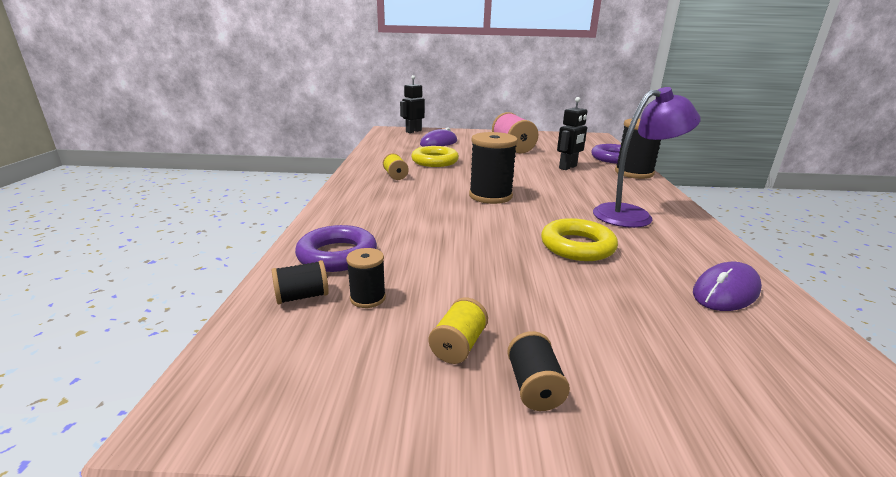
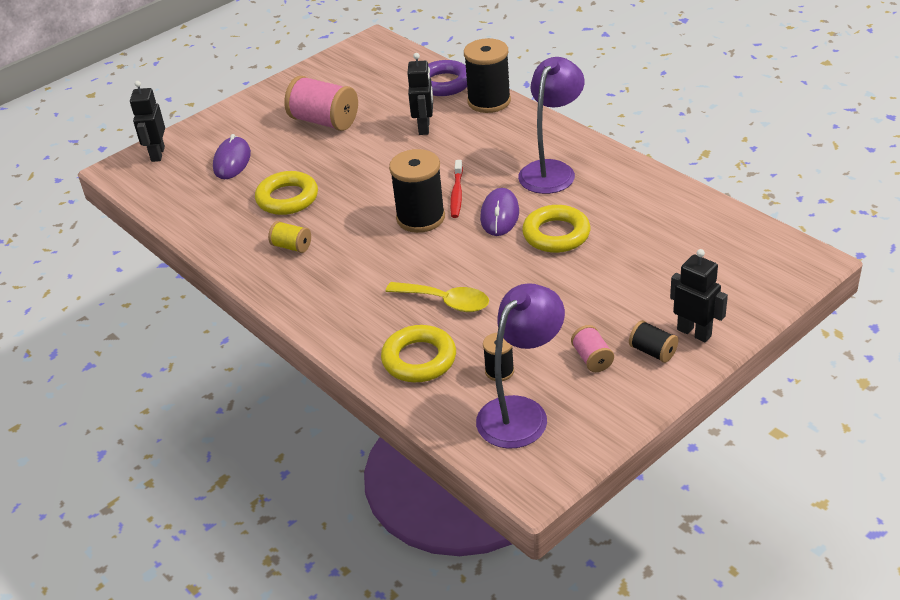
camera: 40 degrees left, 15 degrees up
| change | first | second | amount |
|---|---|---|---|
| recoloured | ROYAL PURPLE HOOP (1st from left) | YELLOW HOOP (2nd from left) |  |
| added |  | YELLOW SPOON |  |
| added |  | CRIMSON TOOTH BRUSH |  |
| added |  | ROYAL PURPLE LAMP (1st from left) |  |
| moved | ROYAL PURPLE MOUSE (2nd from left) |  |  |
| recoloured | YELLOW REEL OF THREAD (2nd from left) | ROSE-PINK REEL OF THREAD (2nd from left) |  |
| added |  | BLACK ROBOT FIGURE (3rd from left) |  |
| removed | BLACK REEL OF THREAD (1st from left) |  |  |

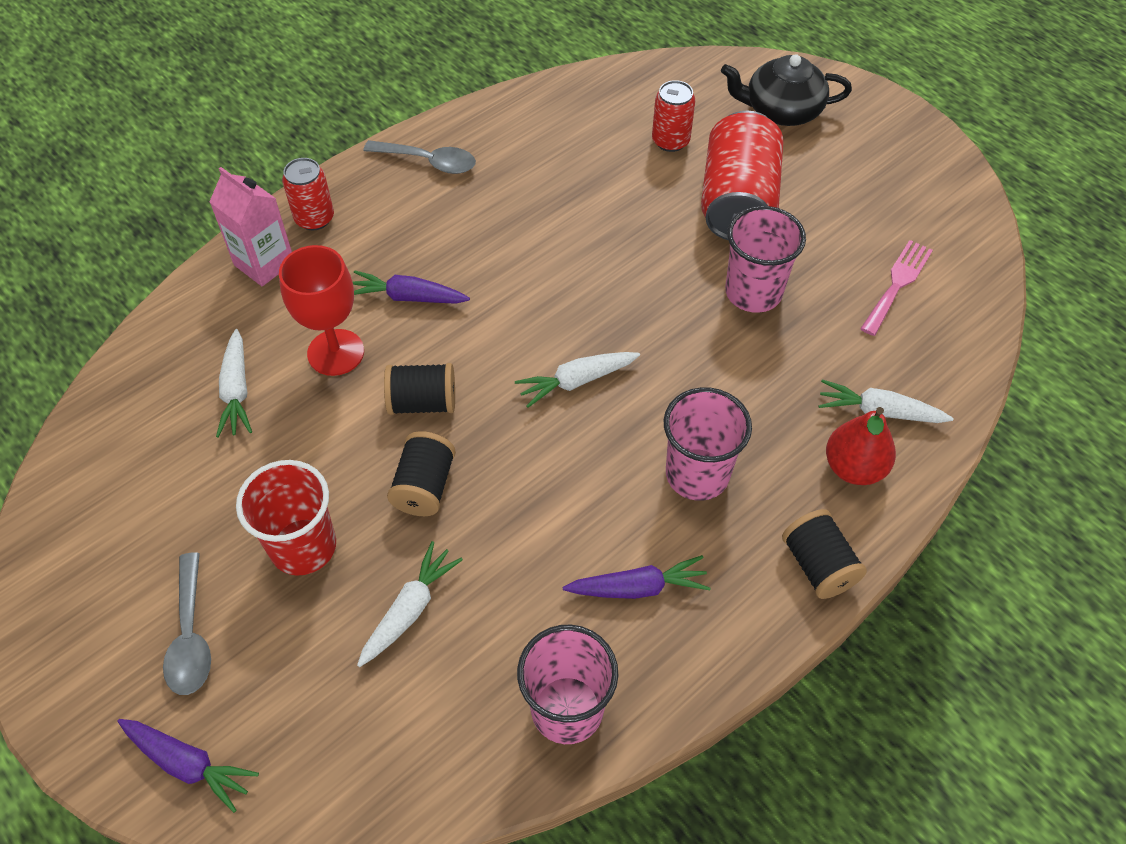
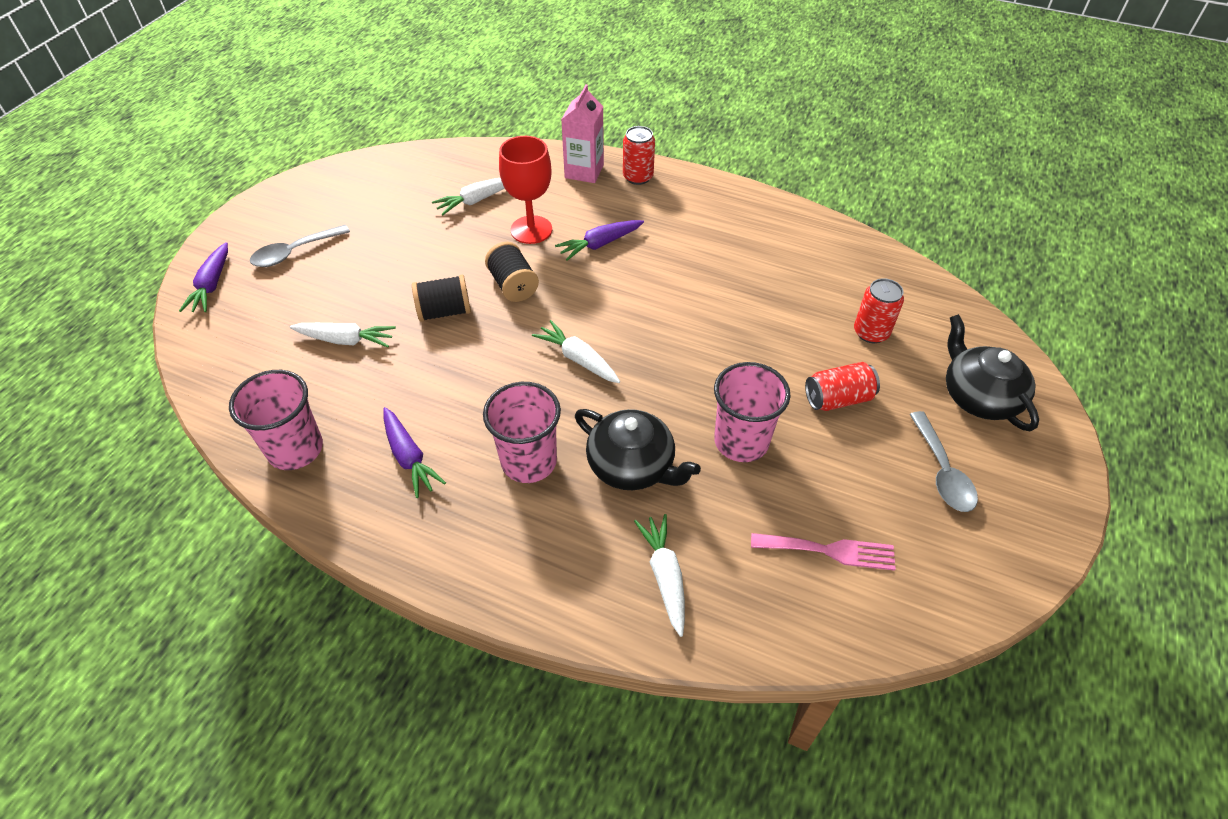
camera: 65 degrees right, 5 degrees down
| change | first | second | amount |
|---|---|---|---|
| turned | ROYAL PURPLE CARROT (2nd from left in the first image) | ROYAL PURPLE CARROT (3rd from left) | 105 degrees counterclockwise |
| added |  | BLACK TEA POT (1st from left) |  |
| resized | CRIMSON TIN (3rd from left in the first image) | CRIMSON TIN (2nd from left) | x0.55 |
| moved | GRAY SPOON (2nd from left) |  |  |
| removed | CRIMSON BEAKER |  |  |
| removed | BLACK REEL OF THREAD (3rd from left) |  |  |
| removed | CRIMSON PEAR |  |  |

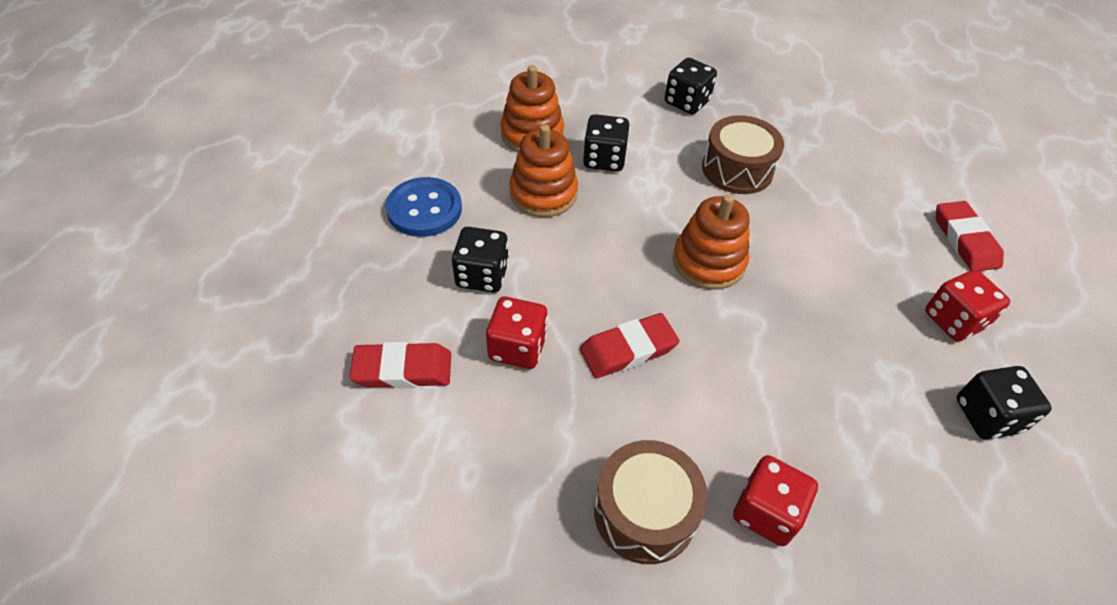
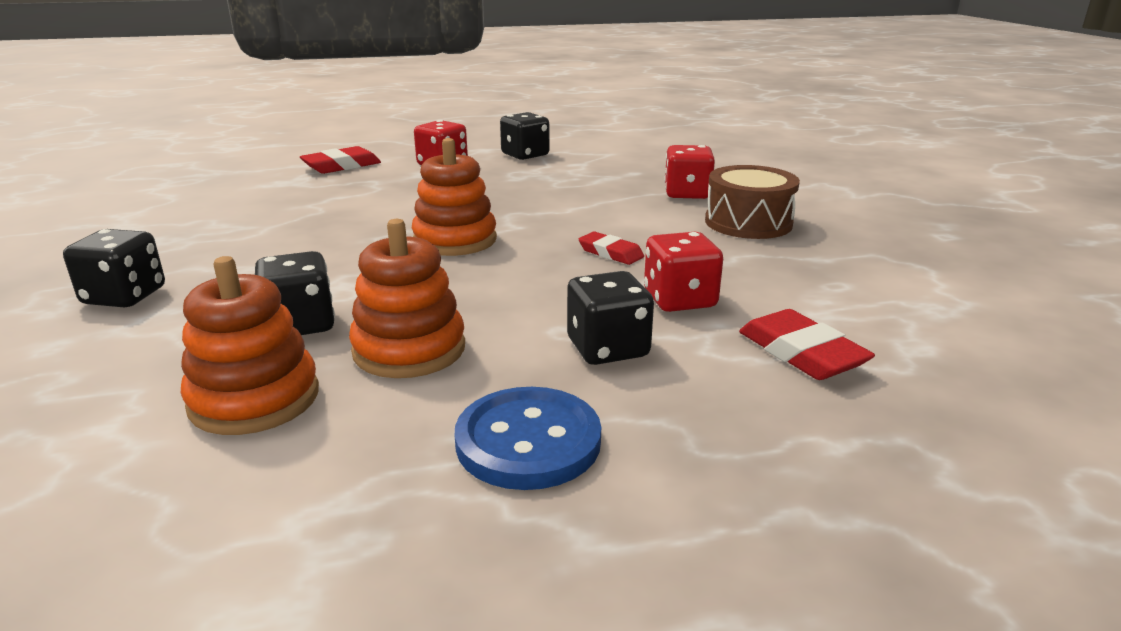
camera: 115 degrees left, 25 degrees down
| change | first | second | amount |
|---|---|---|---|
| resized | CRIMSON ERASER (2nd from left) |  | x0.65 |
| removed | RUSSET DRUM (2nd from left) |  |  |

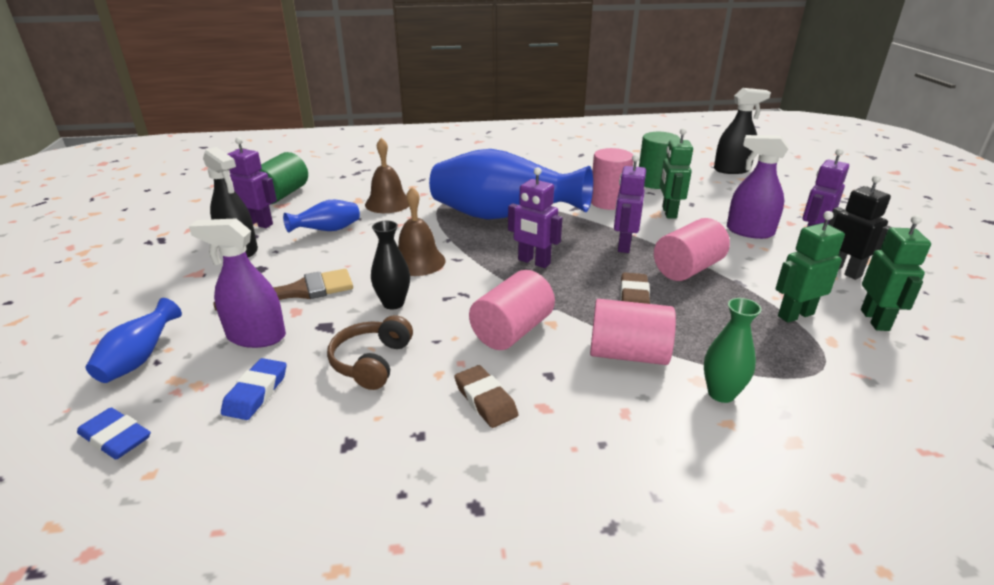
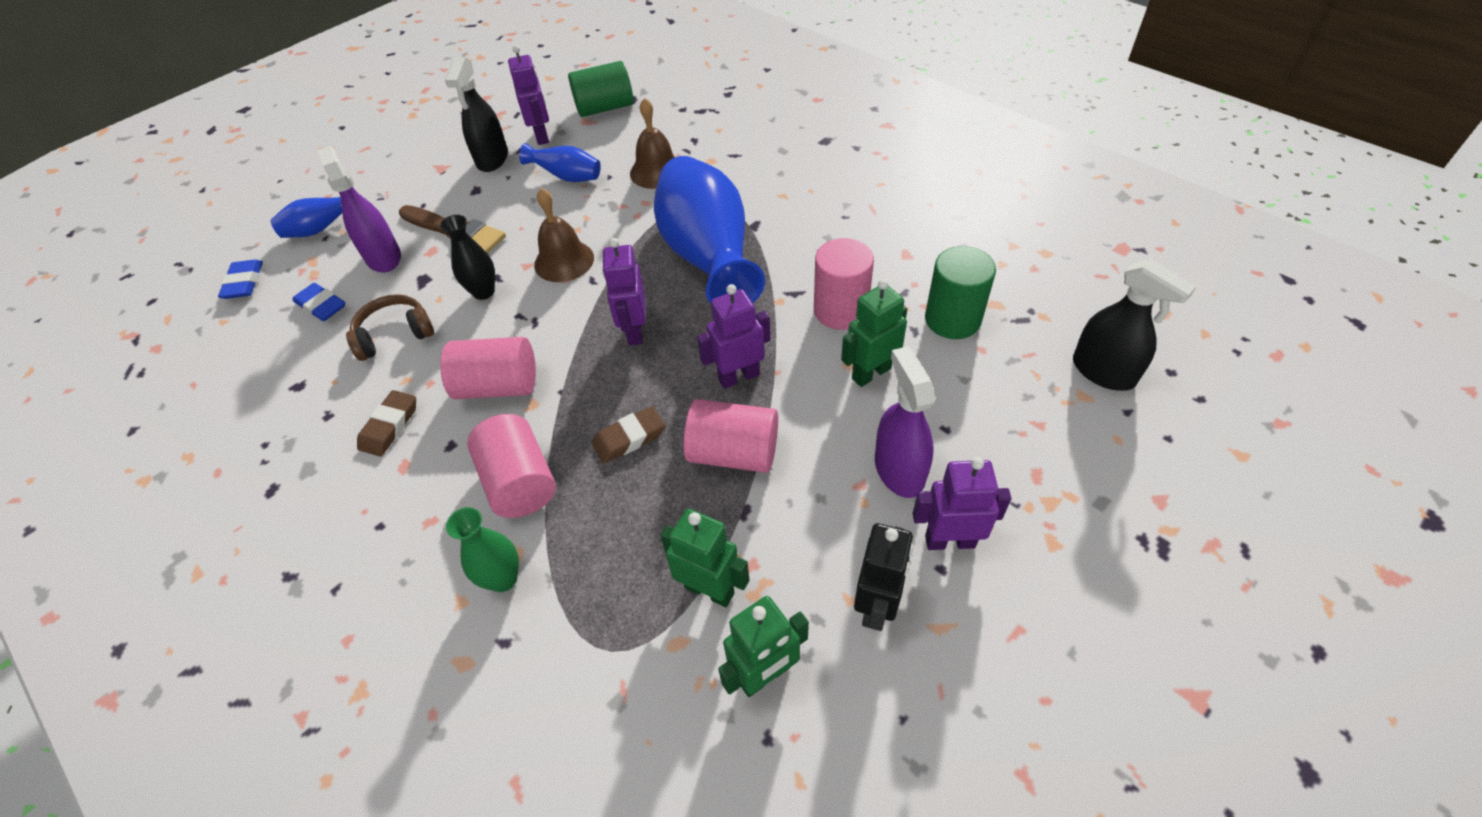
camera: 55 degrees right, 20 degrees up
| change | first | second | amount |
|---|---|---|---|
| turned | BLUE ERASER (2nd from left) |  | 60 degrees clockwise |

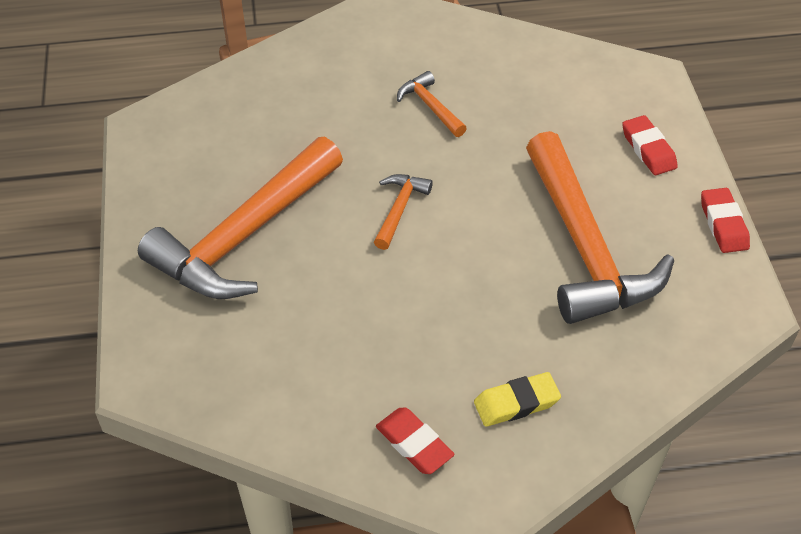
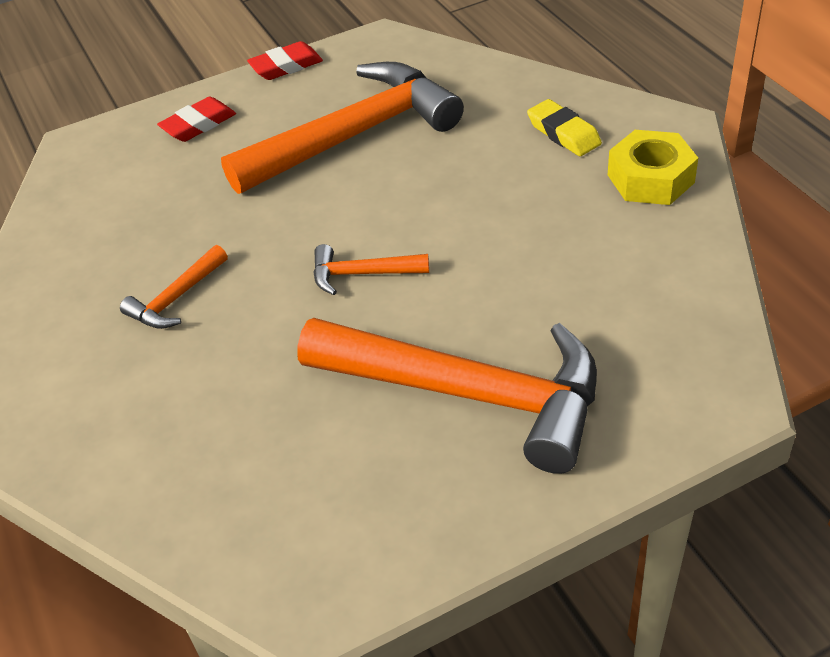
camera: 105 degrees left, 5 degrees down
| change | first | second | amount |
|---|---|---|---|
| replaced | CRIMSON ERASER (1st from left) | YELLOW NUT |  |

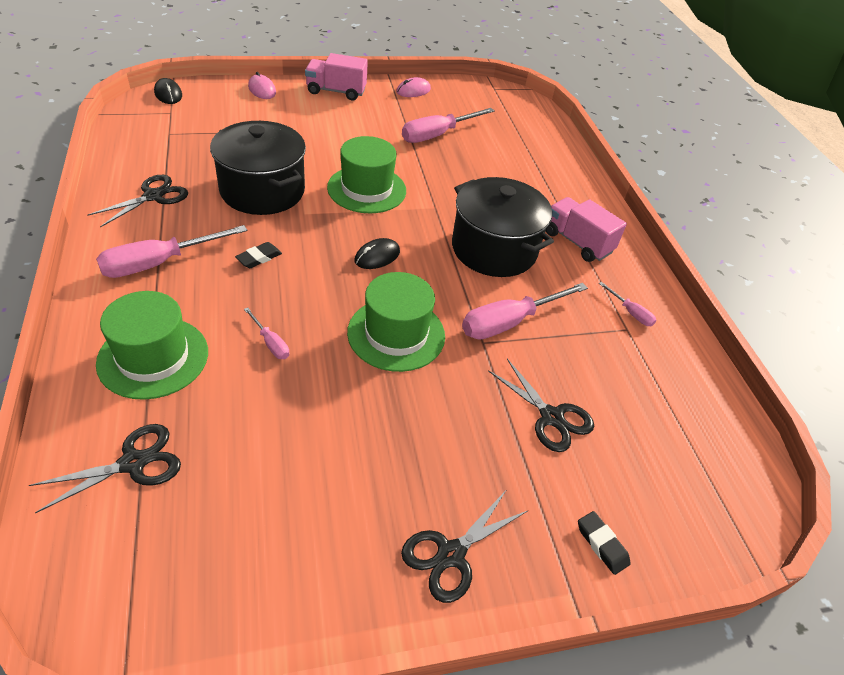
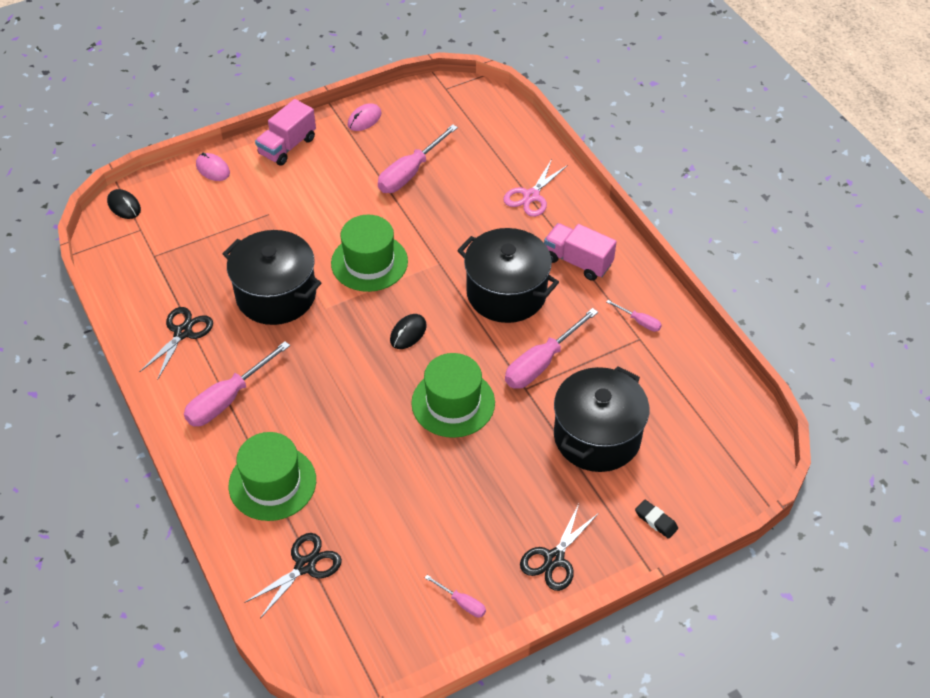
camera: 10 degrees left, 5 degrees up
| change | first | second | amount |
|---|---|---|---|
| turned | ROSE-PINK TRUCK (1st from left) |  | 45 degrees counterclockwise |
| moved | ROSE-PINK HAND SCREWDRIVER (2nd from left in the first image) | ROSE-PINK HAND SCREWDRIVER (3rd from left) |  |
| added |  | ROSE-PINK SCISSORS |  |
| replaced | BLACK SCISSORS (4th from left) | BLACK POT (3rd from left) |  |
| removed | BLACK ERASER (1st from left) |  |  |

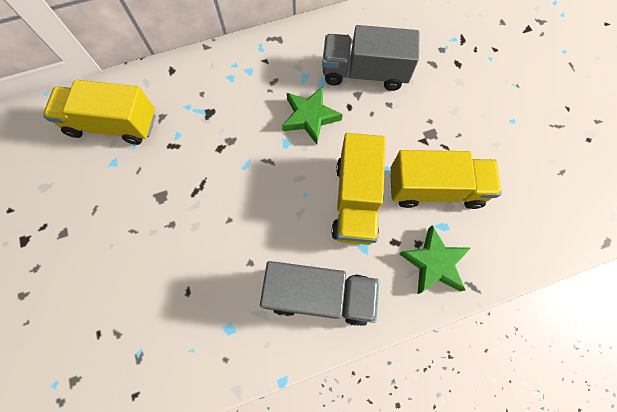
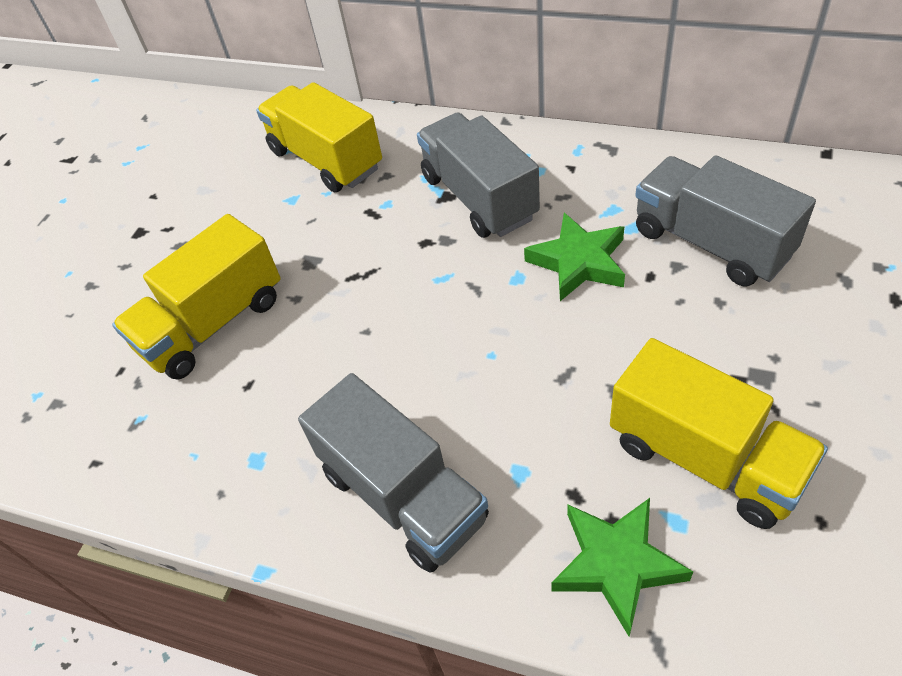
camera: 45 degrees right, 20 degrees down
| change | first | second | amount |
|---|---|---|---|
| moved | YELLOW TRUCK (2nd from left in the first image) | YELLOW TRUCK (1st from left) |  |
| added |  | GRAY TRUCK (2nd from left) |  |

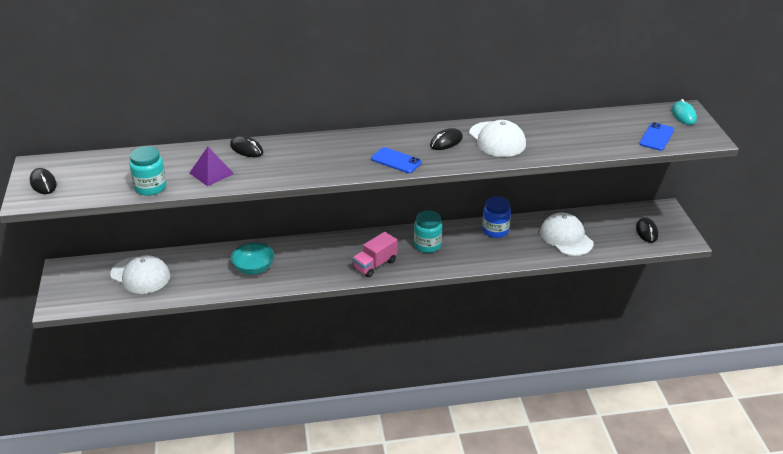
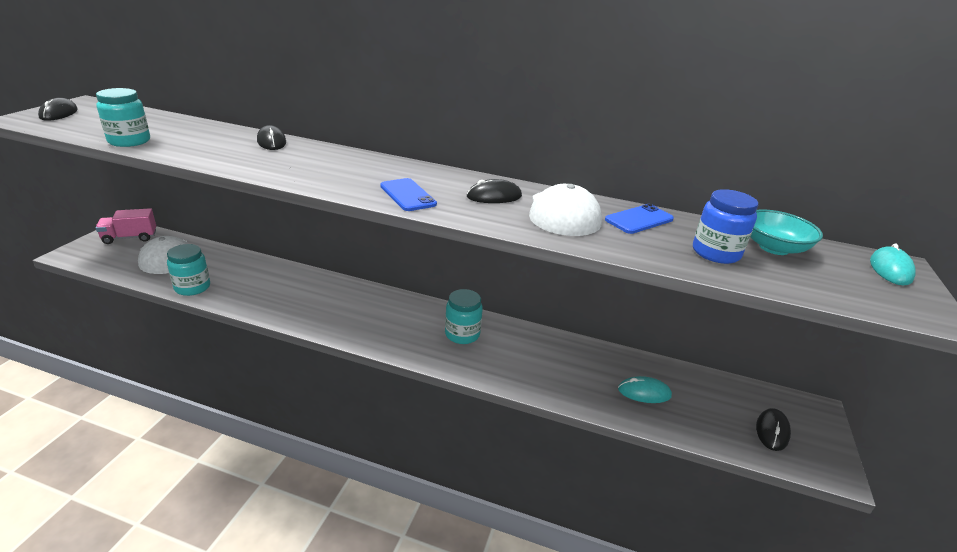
camera: 25 degrees right, 5 degrees down
| change | first | second | amount |
|---|---|---|---|
| moved | ROSE-PINK TRUCK |  |  |
| added |  | AQUA PRESERVE JAR (2nd from left) |  |
| moved | BLUE PHONE (2nd from left) |  |  |
| replaced | WHITE PEAKED CAP (3rd from left) | AQUA MOUSE (1st from left) |  |
| moved | BLUE PRESERVE JAR |  |  |
| moved | AQUA SERVING BOWL |  |  |
| removed | ROYAL PURPLE SOLID PYRAMID |  |  |

